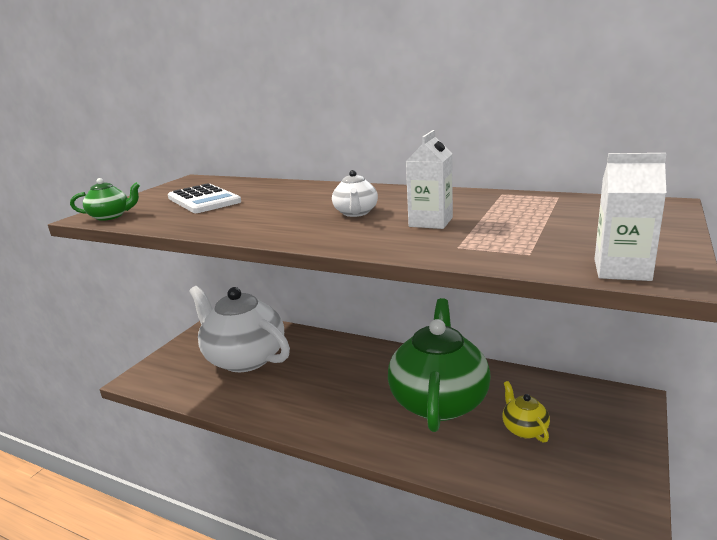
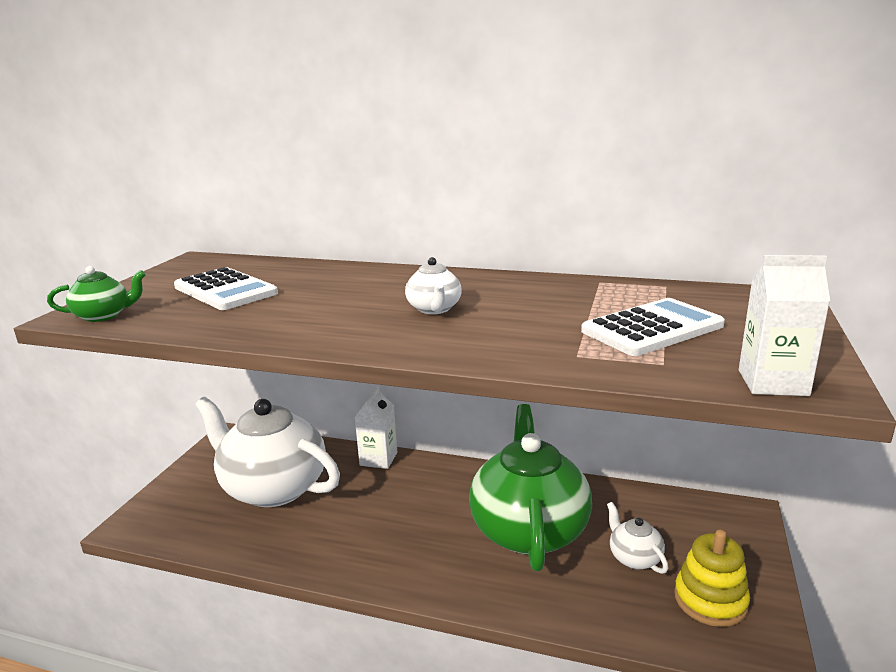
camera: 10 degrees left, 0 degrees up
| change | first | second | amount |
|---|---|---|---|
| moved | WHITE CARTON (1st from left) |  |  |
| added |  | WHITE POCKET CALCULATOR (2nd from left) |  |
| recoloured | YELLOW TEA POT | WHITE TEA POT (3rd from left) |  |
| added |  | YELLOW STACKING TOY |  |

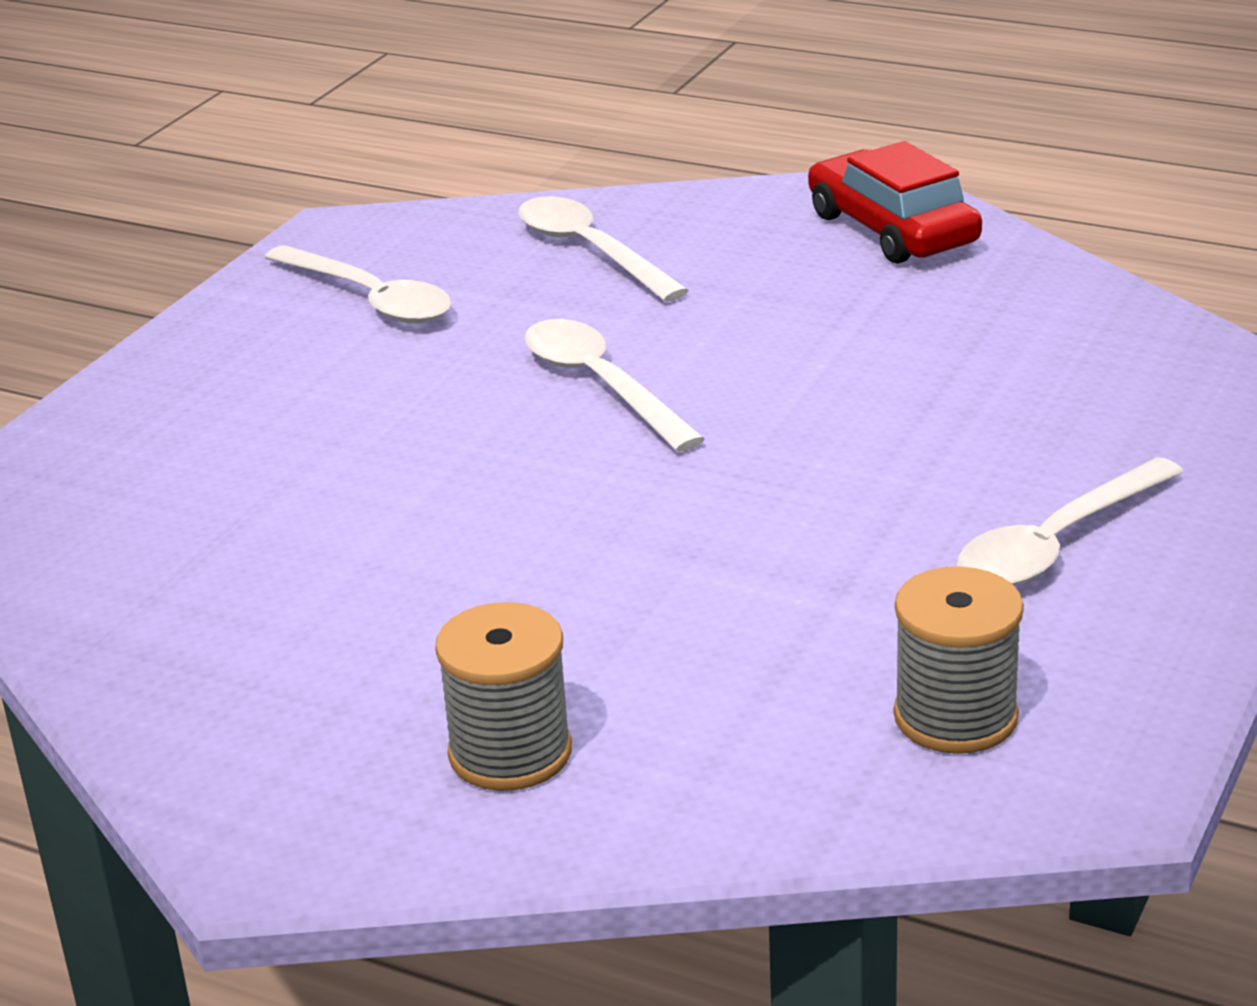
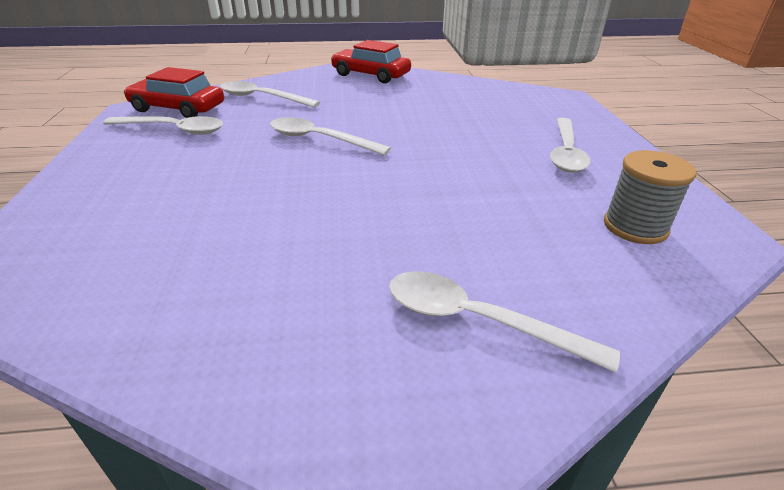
camera: 35 degrees left, 5 degrees up
| change | first | second | amount |
|---|---|---|---|
| added |  | CRIMSON TOY CAR (1st from left) |  |
| replaced | GRAY REEL OF THREAD (1st from left) | WHITE SPOON (4th from left) |  |

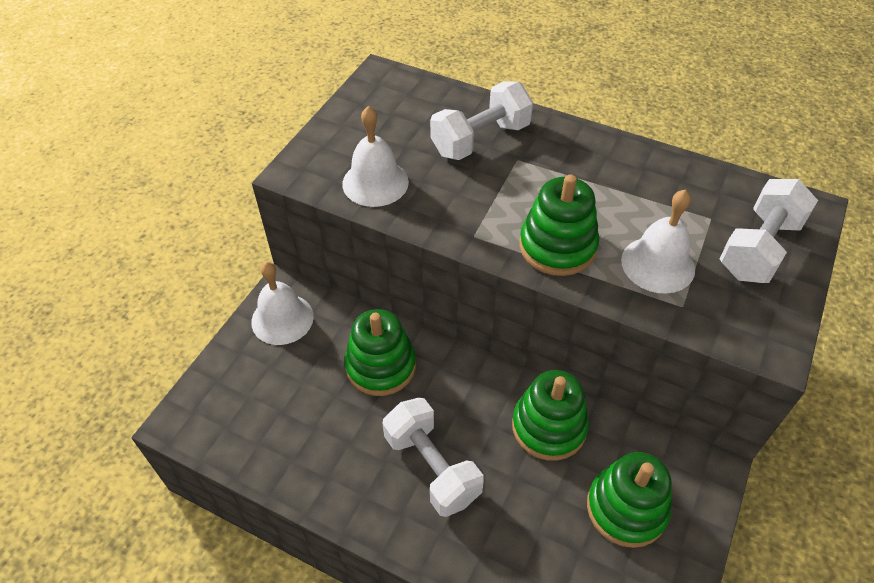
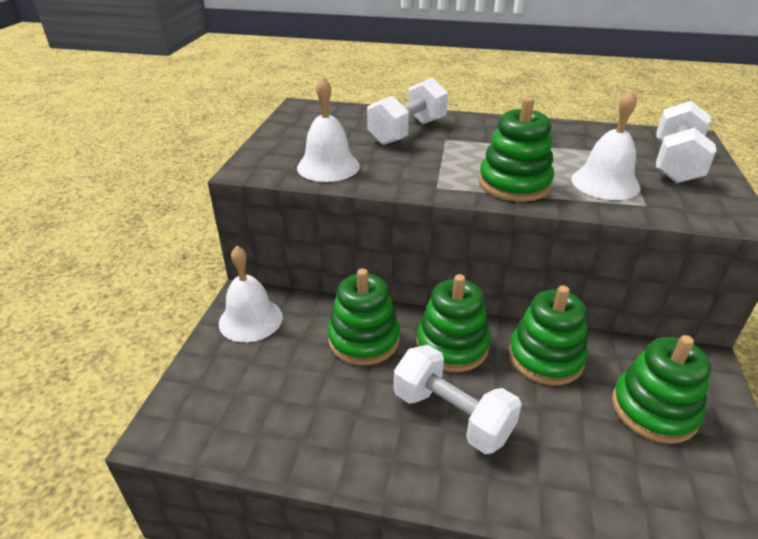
camera: 15 degrees left, 15 degrees down
| change | first | second | amount |
|---|---|---|---|
| added |  | EMERALD STACKING TOY (2nd from left) |  |

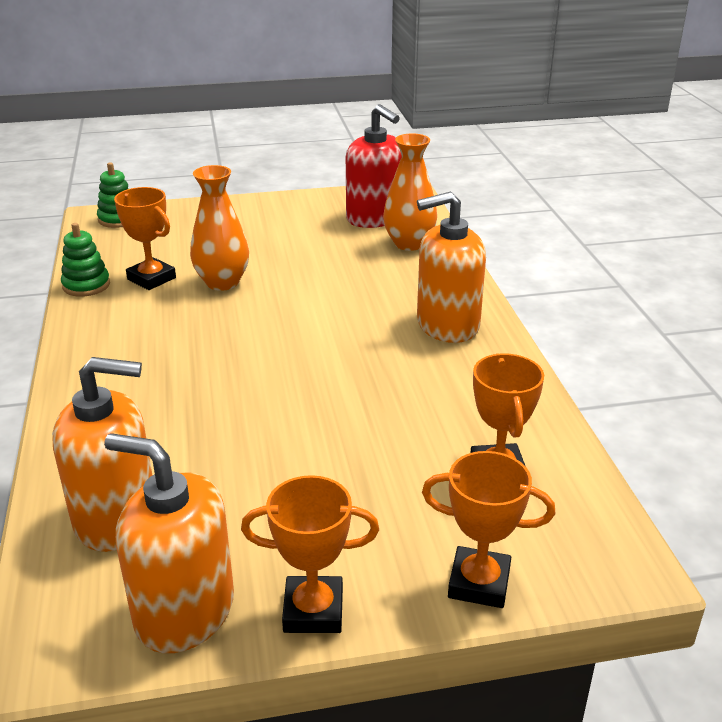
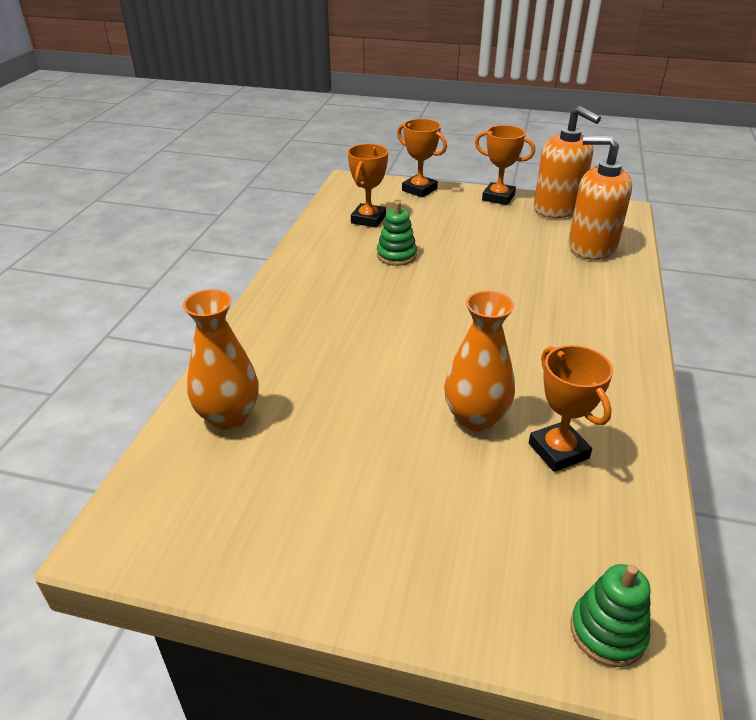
camera: 155 degrees left, 5 degrees up
| change | first | second | amount |
|---|---|---|---|
| moved | EMERALD STACKING TOY (1st from left) |  |  |
| removed | CRIMSON SOAP DISPENSER |  |  |
| removed | BRIGHT ORANGE SOAP DISPENSER (3rd from left) |  |  |

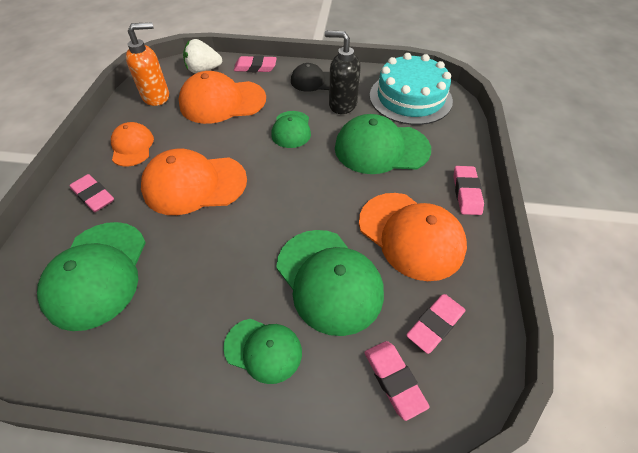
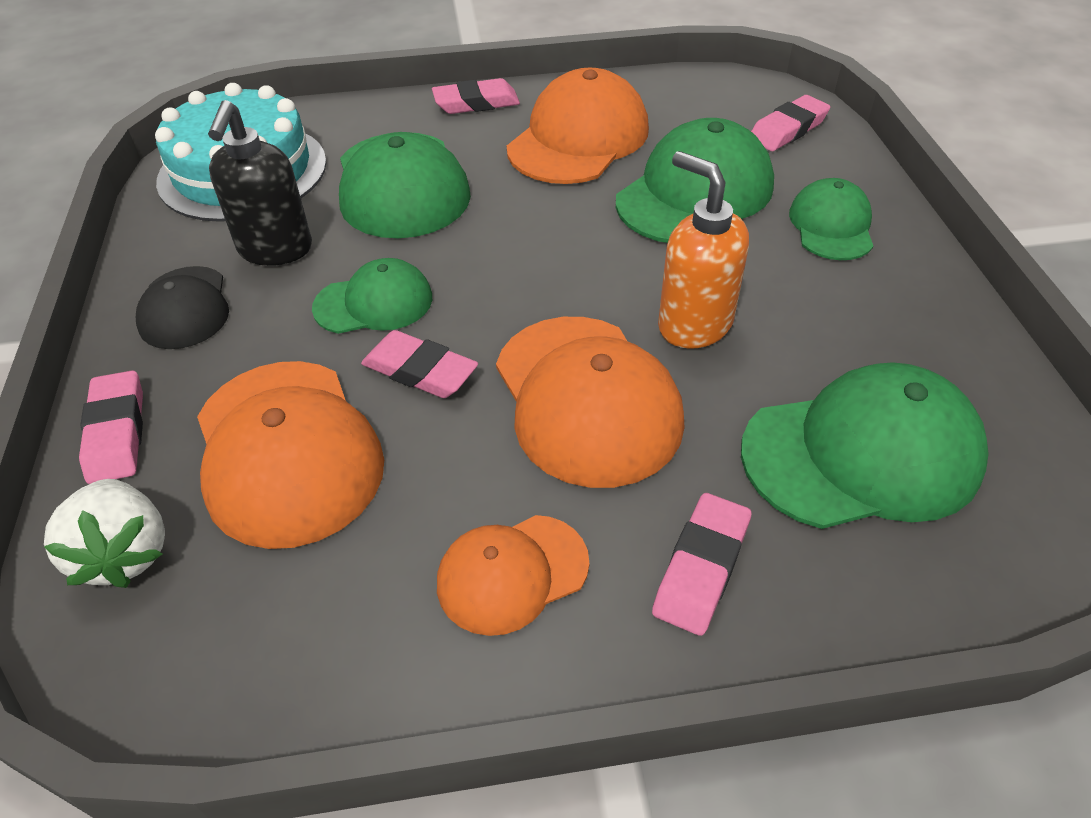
camera: 105 degrees left, 5 degrees down
| change | first | second | amount |
|---|---|---|---|
| moved | ROSE-PINK ERASER (4th from left in the first image) | ROSE-PINK ERASER (2nd from left) |  |
| moved | BRIGHT ORANGE SOAP DISPENSER |  |  |

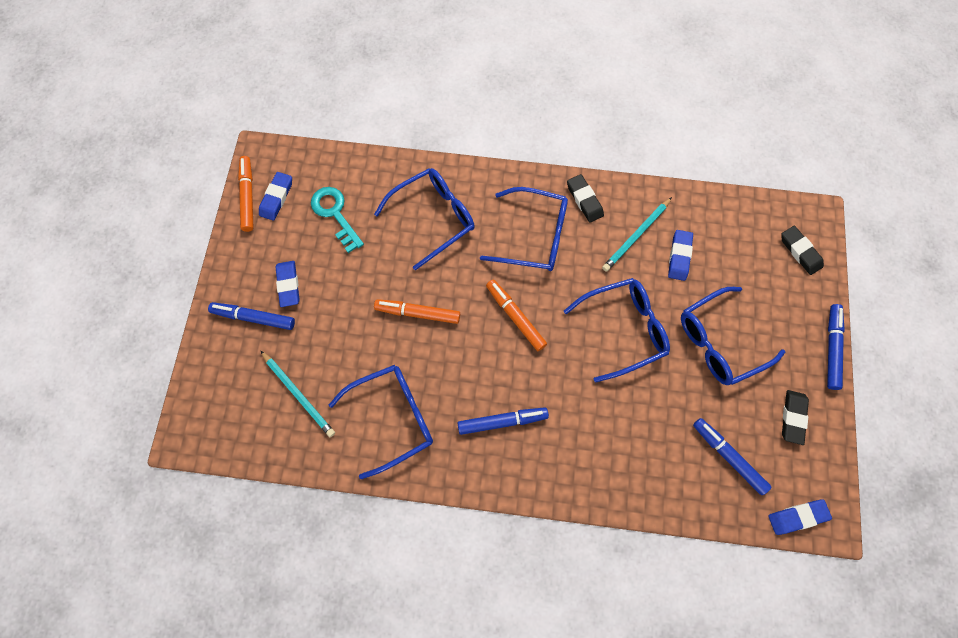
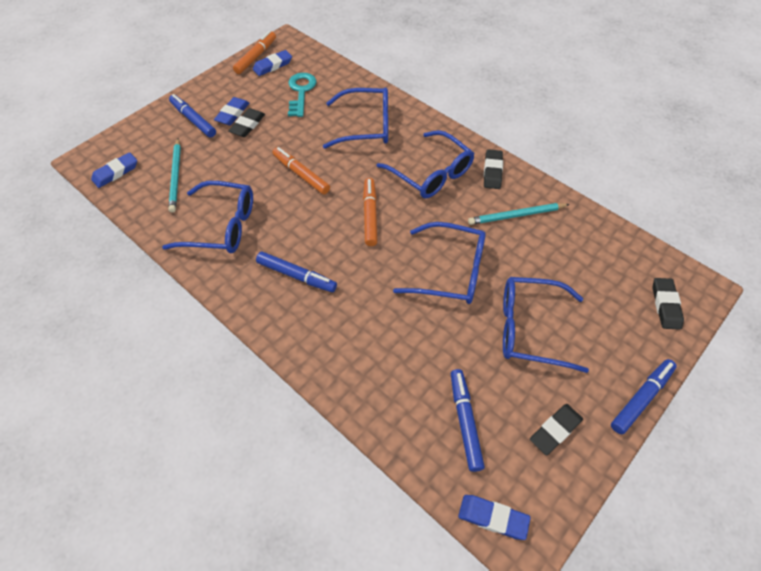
camera: 35 degrees right, 15 degrees down
| change | first | second | amount |
|---|---|---|---|
| moved | BLUE ERASER (3rd from left in the first image) | BLUE ERASER (1st from left) |  |
| added |  | BLACK ERASER (1st from left) |  |

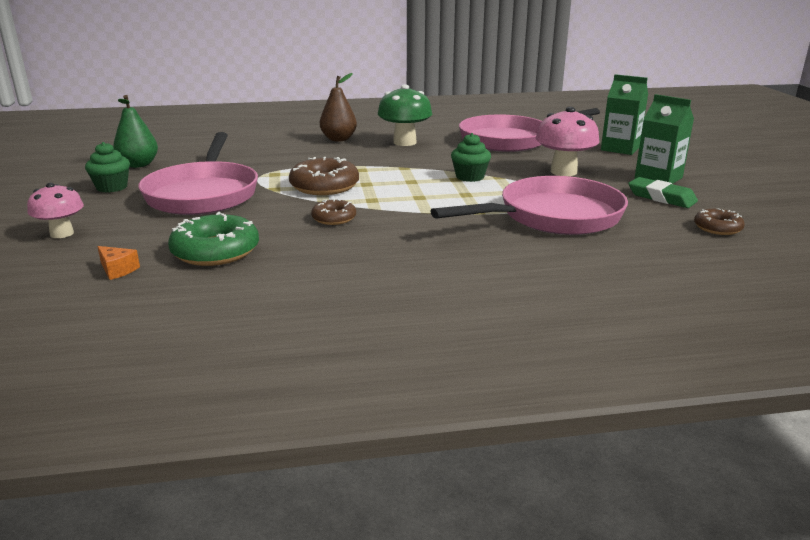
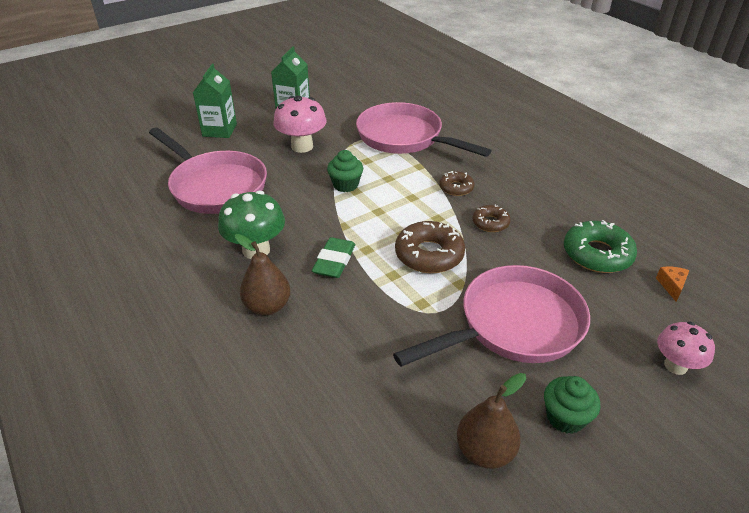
camera: 115 degrees left, 15 degrees up
| change | first | second | amount |
|---|---|---|---|
| moved | EMERALD ERASER |  |  |
| moved | RUSSET DONUT (3rd from left in the first image) | RUSSET DONUT (2nd from left) |  |
| recoloured | EMERALD PEAR | RUSSET PEAR (2nd from left) |  |

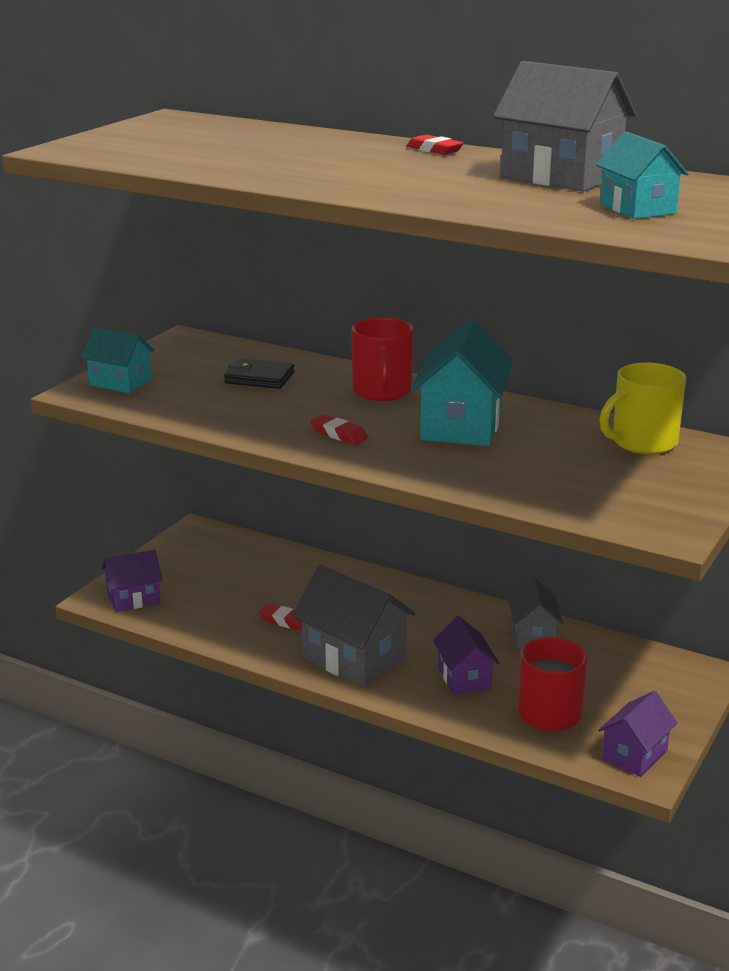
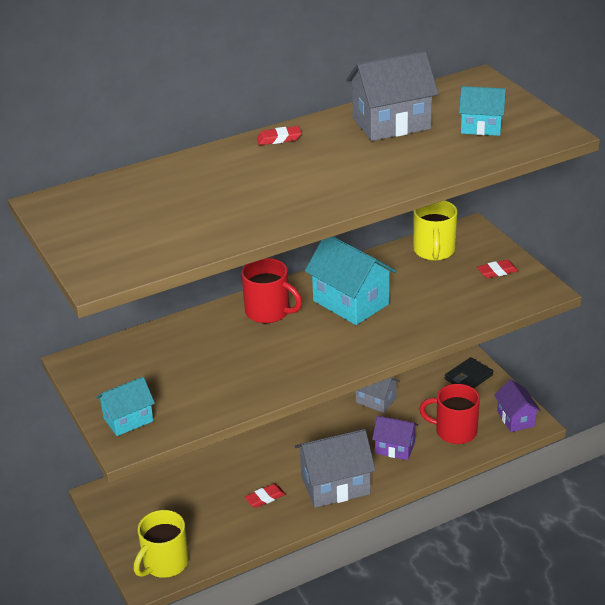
camera: 55 degrees left, 10 degrees up
| change | first | second | amount |
|---|---|---|---|
| replaced | ROYAL PURPLE HOUSE (1st from left) | YELLOW MUG (1st from left) |  |
| moved | BLACK WALLET |  |  |
| moved | CRIMSON ERASER (2nd from left in the first image) | CRIMSON ERASER (3rd from left) |  |

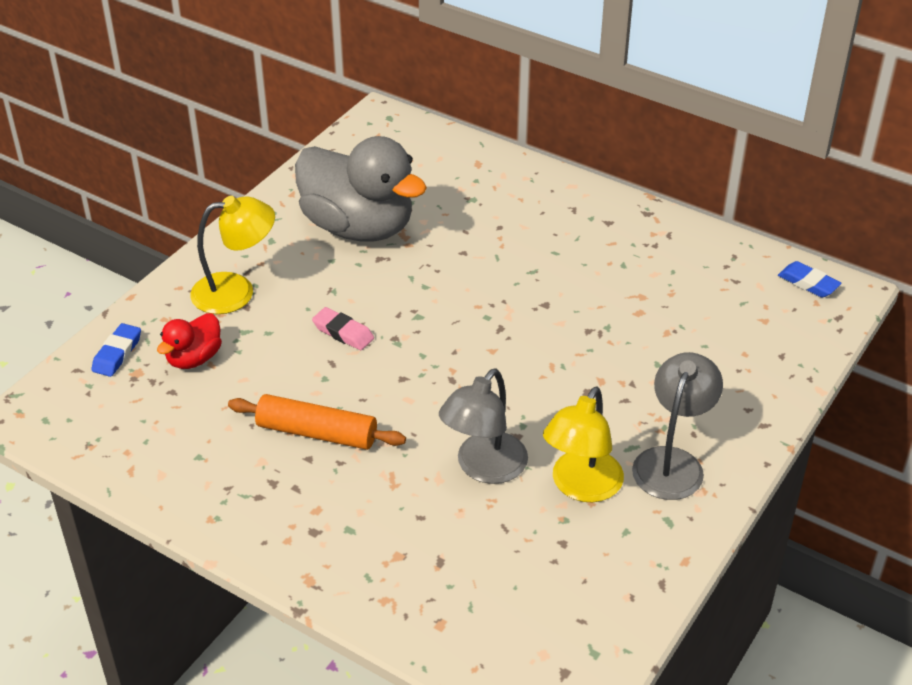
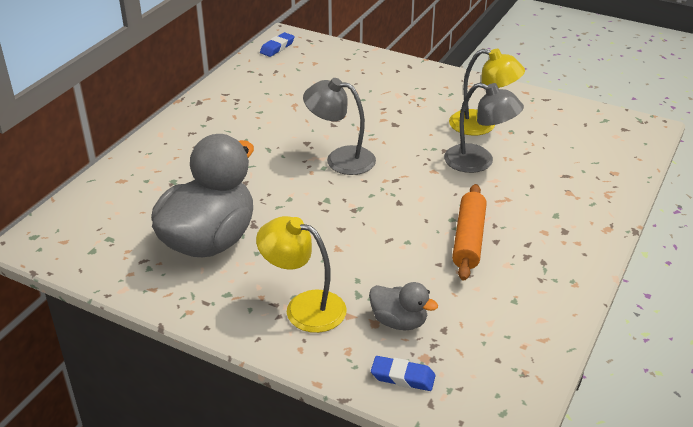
camera: 95 degrees left, 5 degrees down
| change | first | second | amount |
|---|---|---|---|
| turned | YELLOW LAMP (1st from left) |  | 45 degrees counterclockwise |
| moved | GRAY LAMP (2nd from left in the first image) | GRAY LAMP (1st from left) |  |
| recoloured | CRIMSON DUCK | GRAY DUCK (2nd from left) |  |
| removed | ROSE-PINK ERASER |  |  |

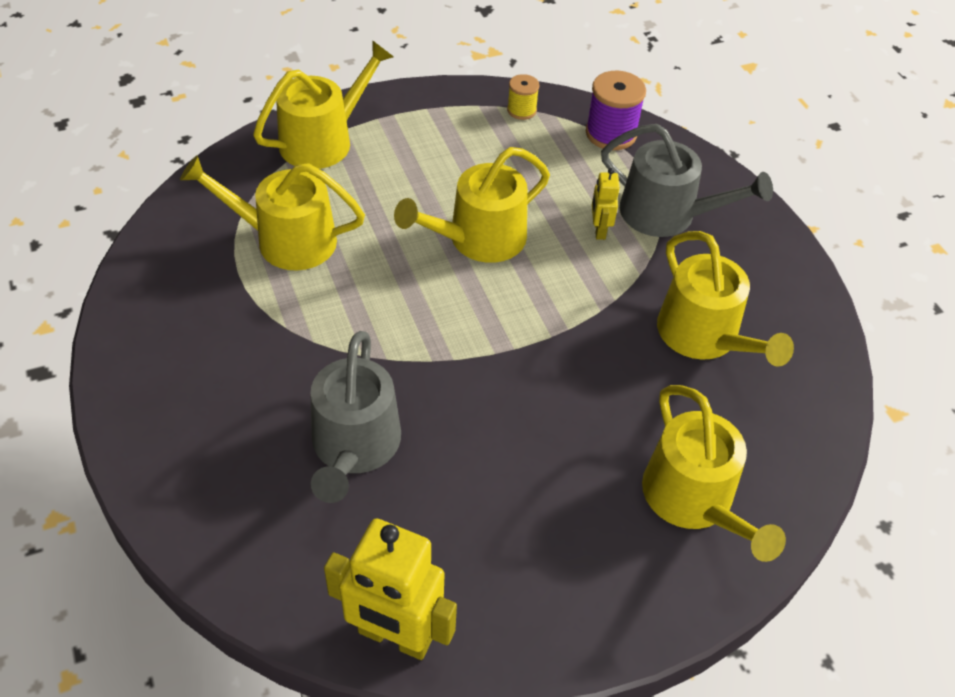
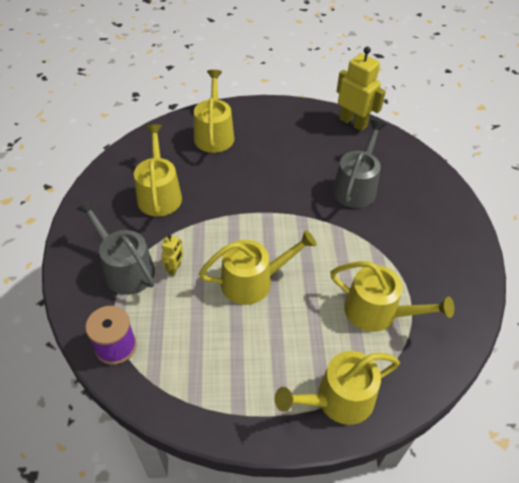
camera: 160 degrees left, 0 degrees up
| change | first | second | amount |
|---|---|---|---|
| removed | YELLOW REEL OF THREAD |  |  |

